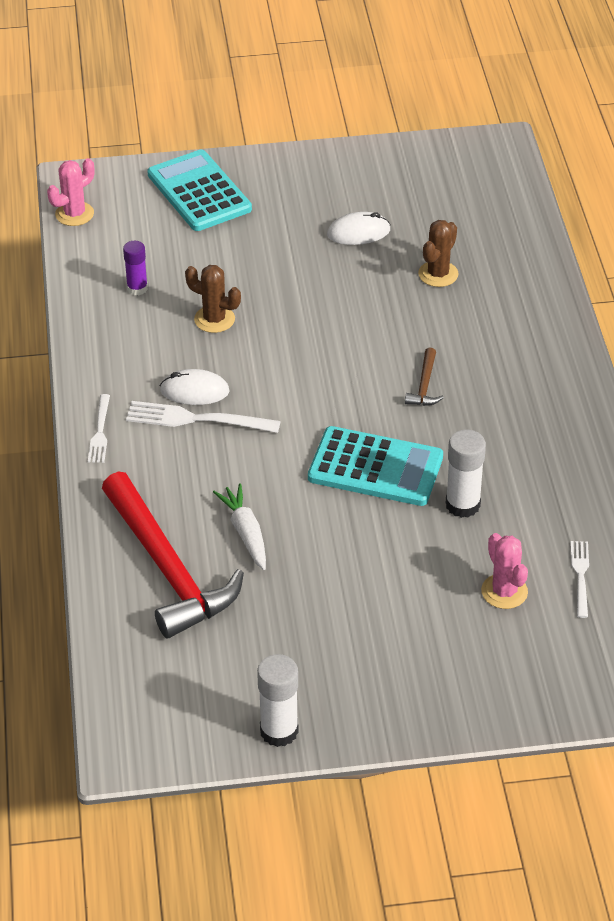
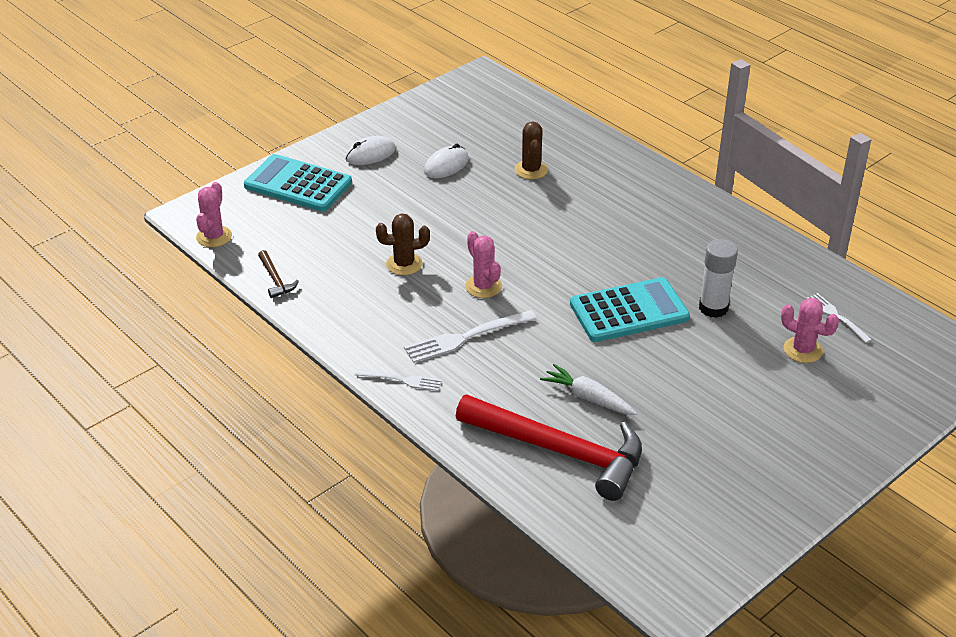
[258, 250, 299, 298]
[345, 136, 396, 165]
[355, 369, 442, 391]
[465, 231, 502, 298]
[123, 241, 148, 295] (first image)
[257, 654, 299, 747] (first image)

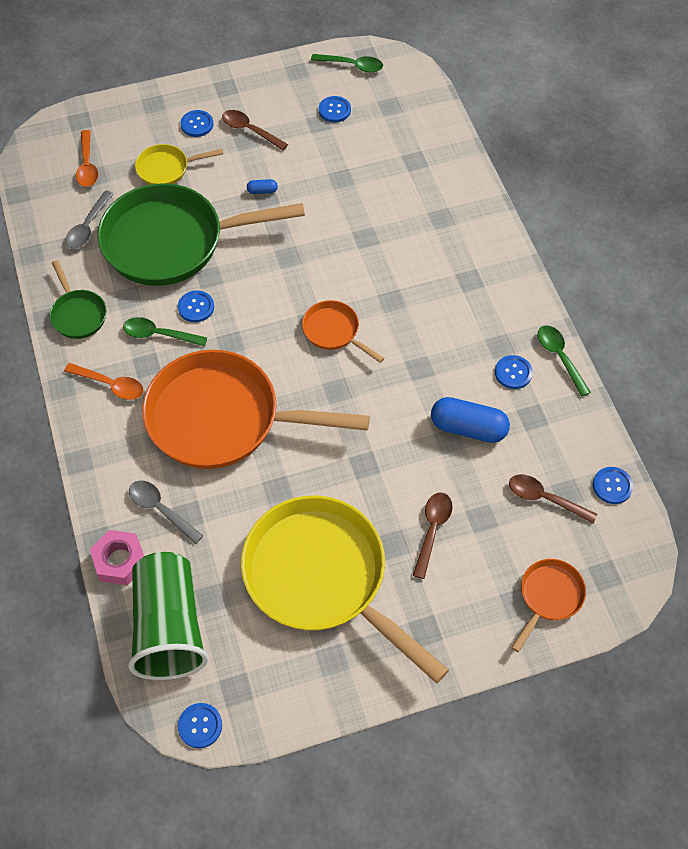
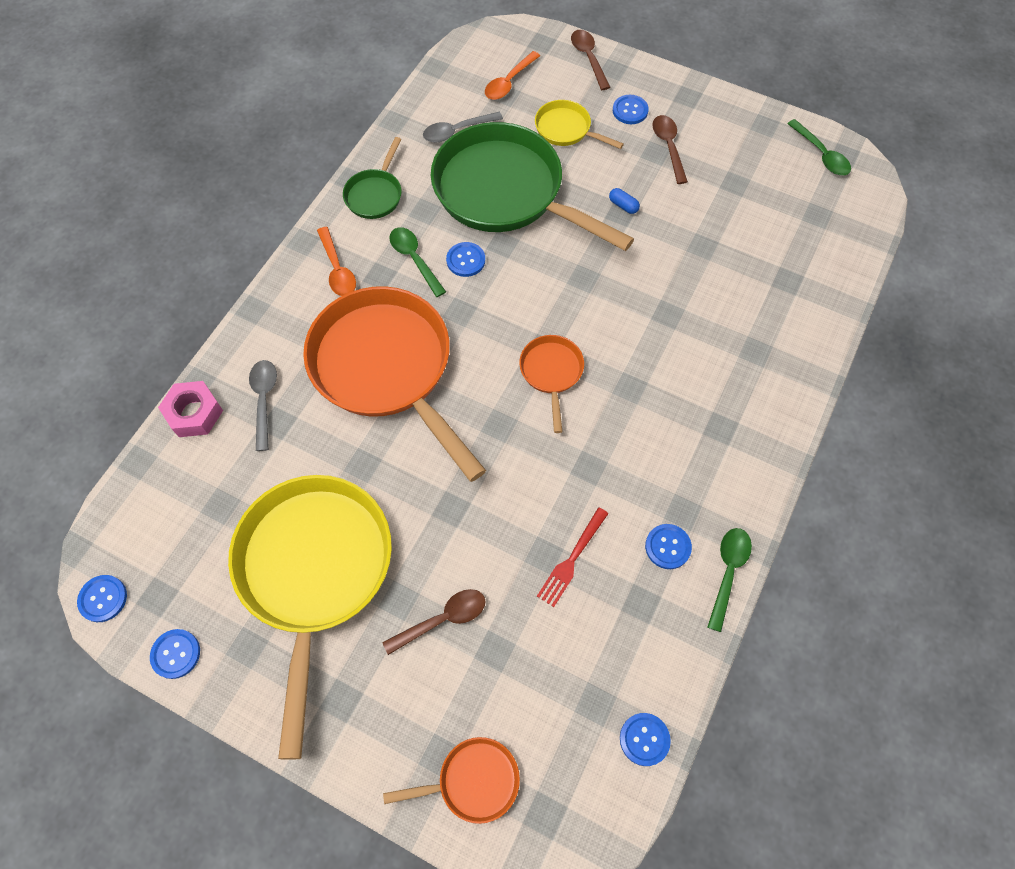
[150, 629, 200, 679]
[537, 507, 609, 607]
[571, 30, 611, 90]
[128, 552, 208, 680] (first image)

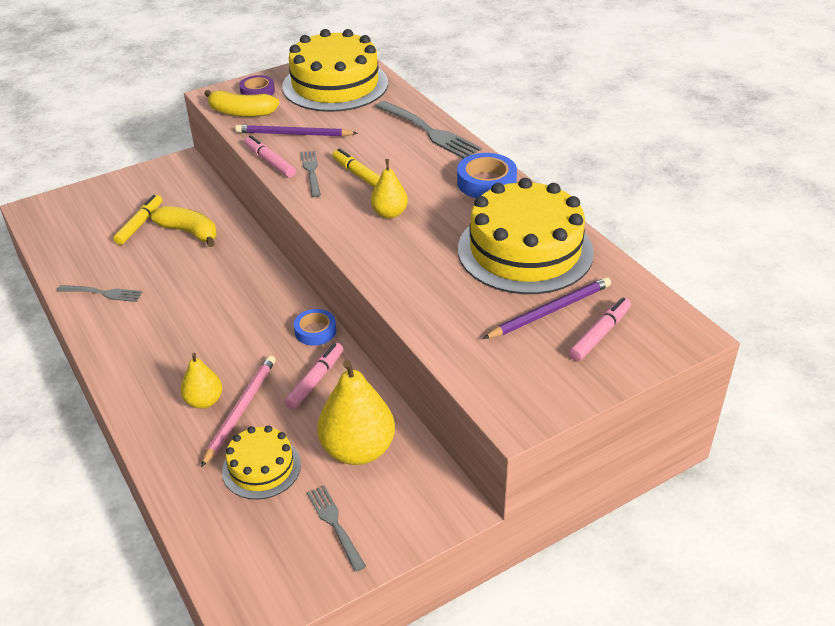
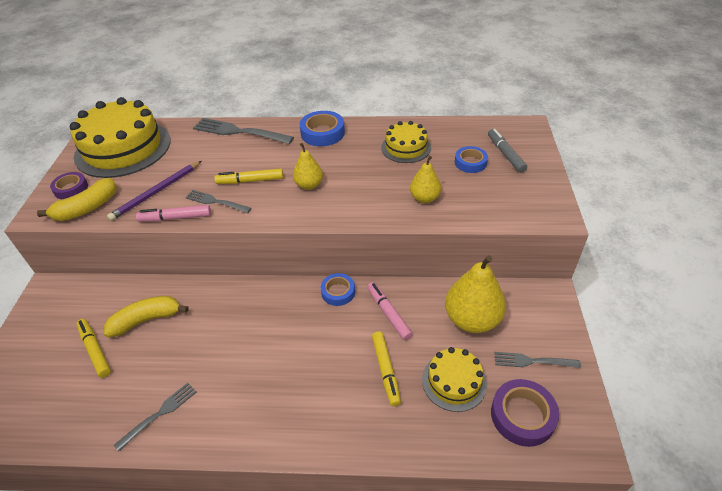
[193, 118, 294, 144]
[372, 331, 401, 406]
[381, 121, 431, 163]
[410, 156, 441, 203]
[455, 146, 488, 173]
[488, 129, 527, 173]
[491, 379, 559, 447]

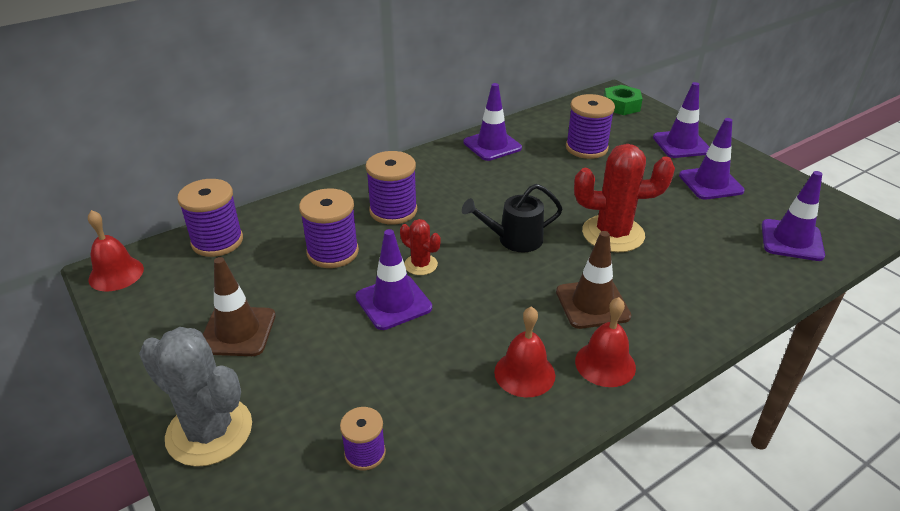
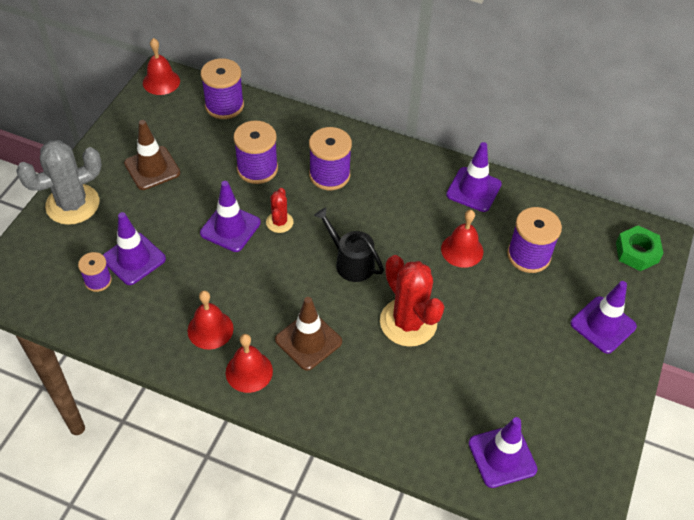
[16, 140, 102, 225]
[103, 212, 166, 285]
[441, 210, 483, 268]

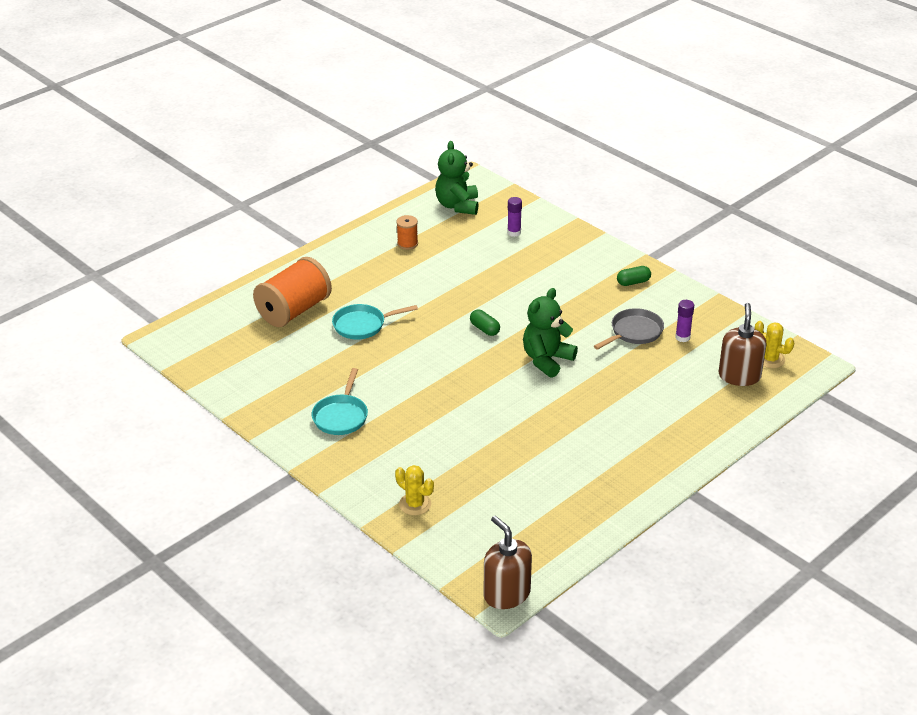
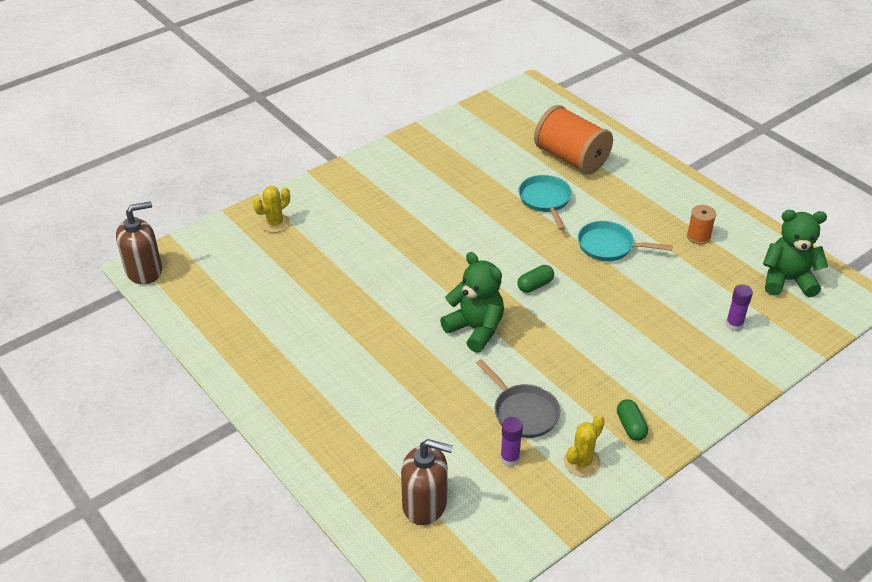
[564, 415, 605, 477]
[578, 221, 673, 261]

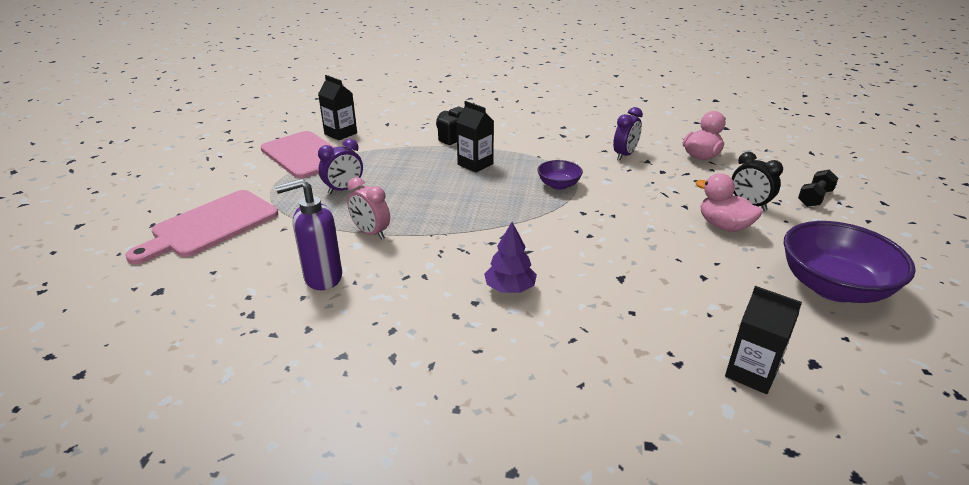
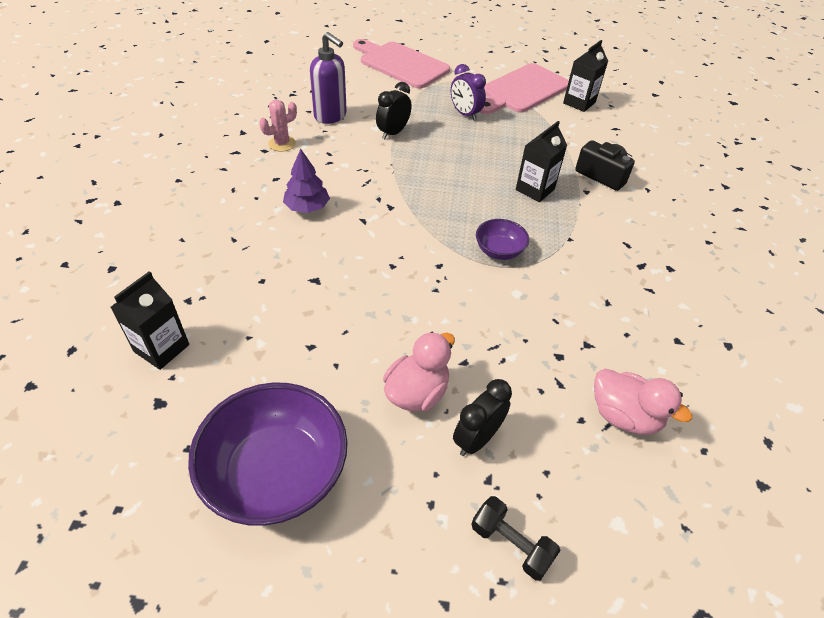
[259, 100, 297, 152]
[310, 32, 347, 124]
[376, 82, 411, 139]
[613, 107, 643, 160] (first image)

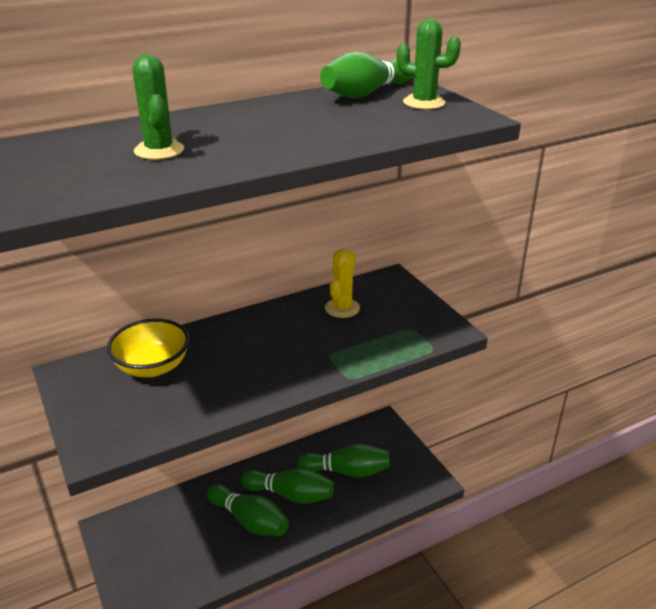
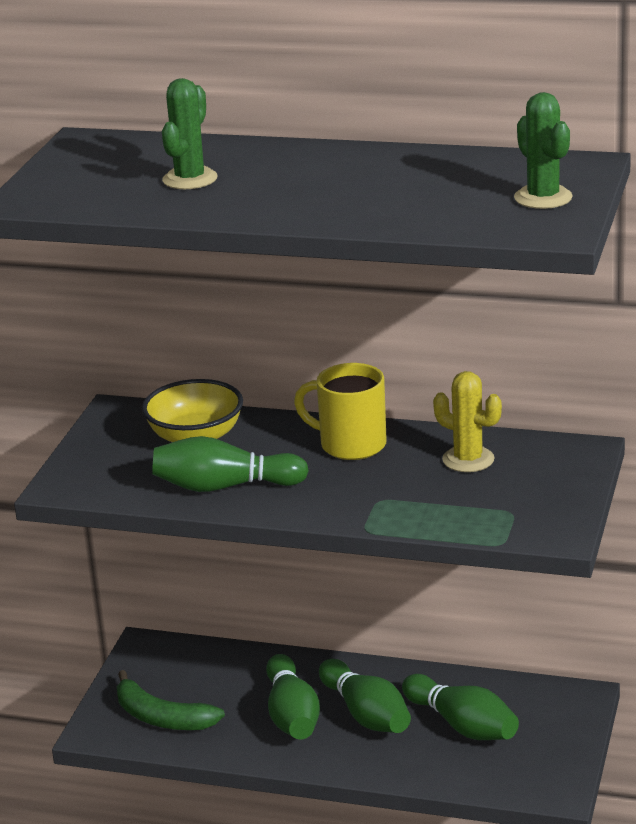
[117, 670, 225, 730]
[152, 436, 309, 492]
[294, 363, 387, 460]
[433, 371, 502, 472]

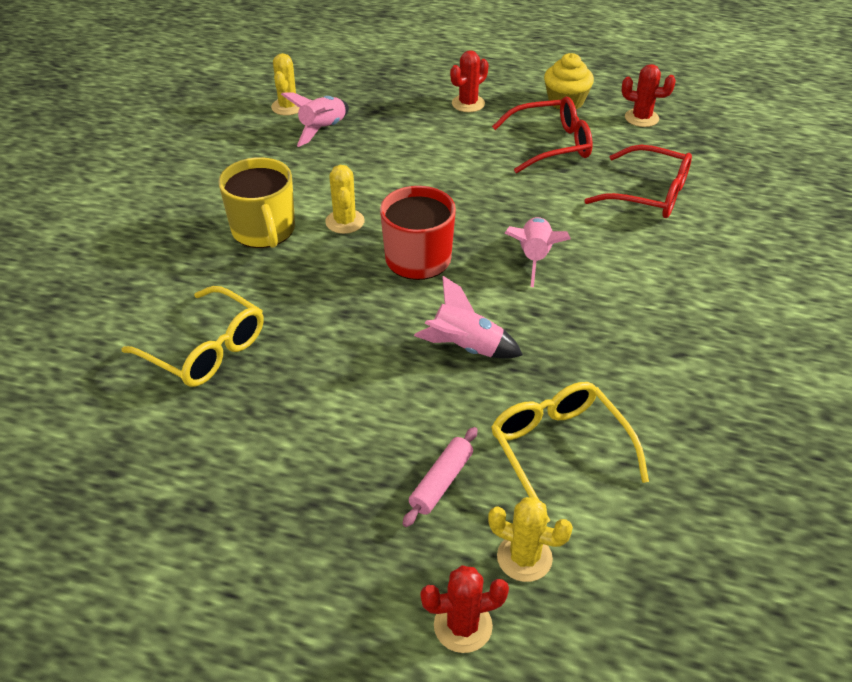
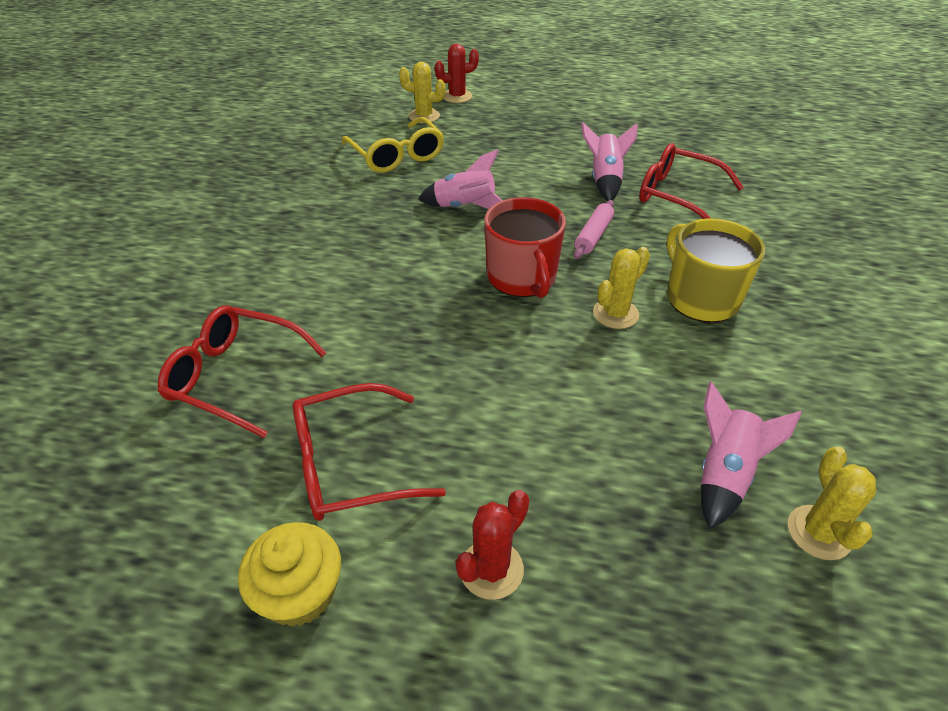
[574, 200, 614, 259]
[581, 122, 638, 201]
[593, 247, 650, 329]
[639, 143, 744, 219]
[622, 64, 676, 127] (first image)

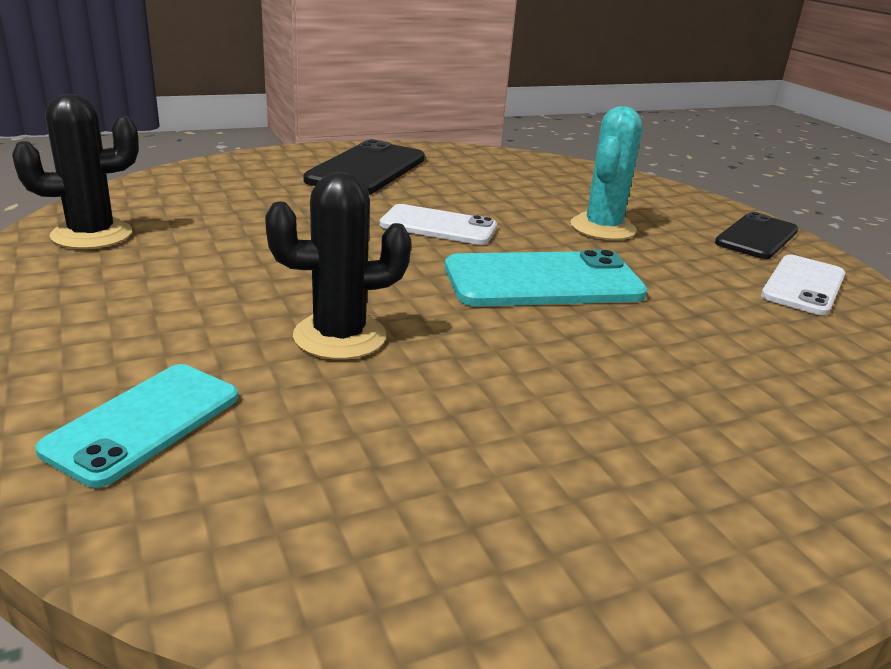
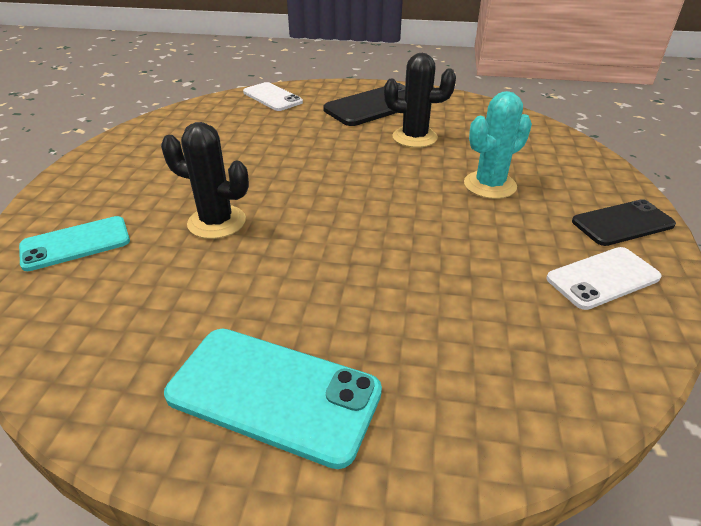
[164, 329, 382, 469]
[243, 82, 303, 111]
[384, 53, 456, 148]

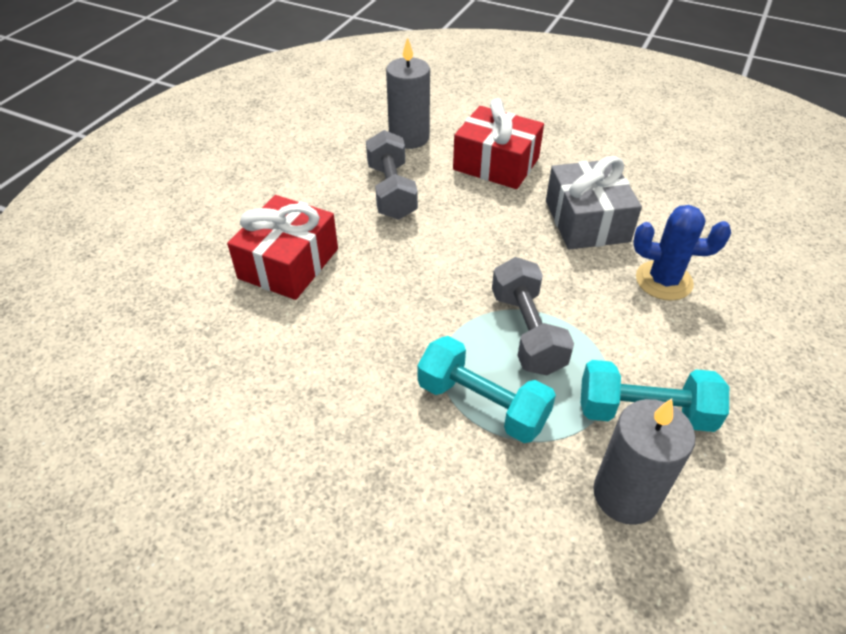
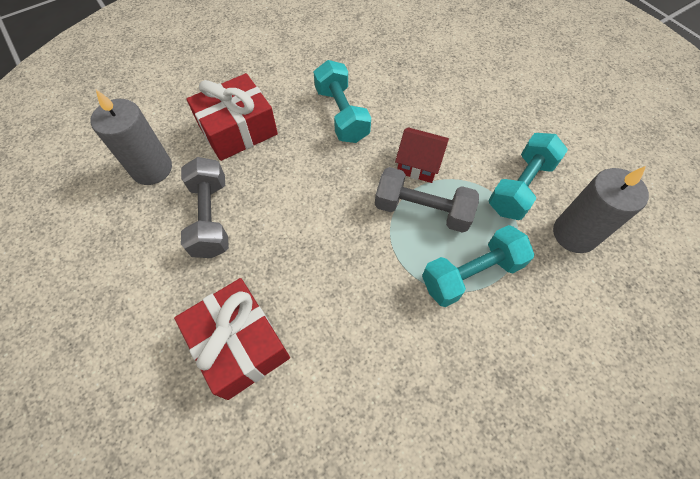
[181, 157, 229, 258]
[314, 60, 371, 143]
[395, 128, 449, 183]
[633, 205, 731, 301] (first image)

